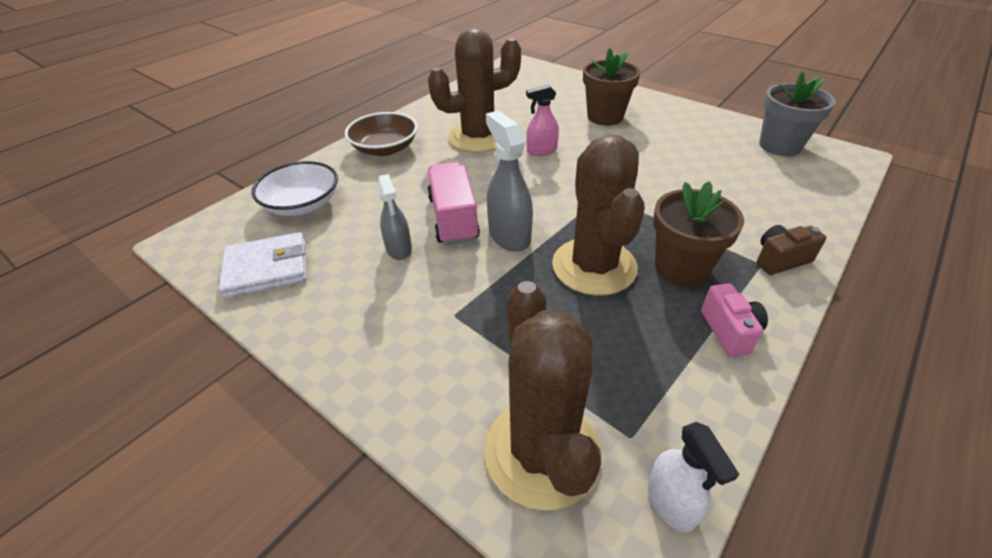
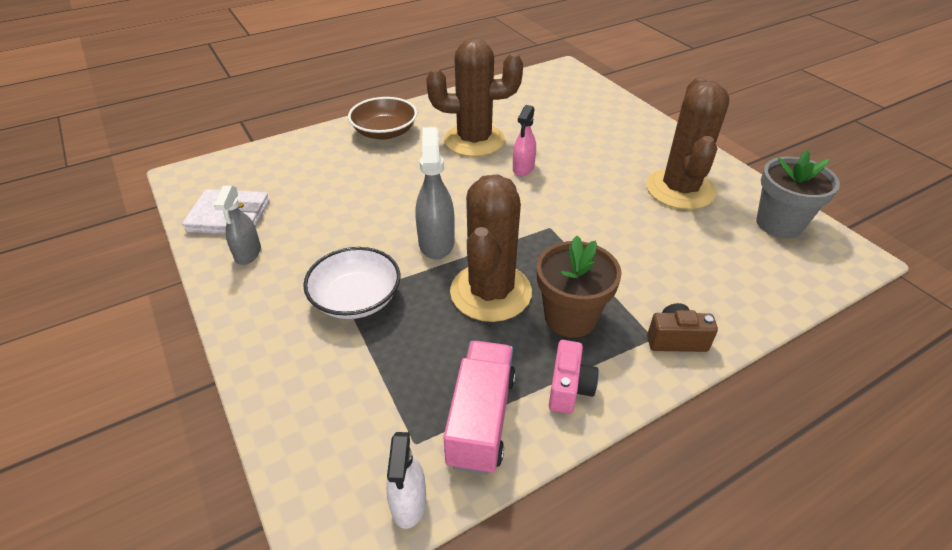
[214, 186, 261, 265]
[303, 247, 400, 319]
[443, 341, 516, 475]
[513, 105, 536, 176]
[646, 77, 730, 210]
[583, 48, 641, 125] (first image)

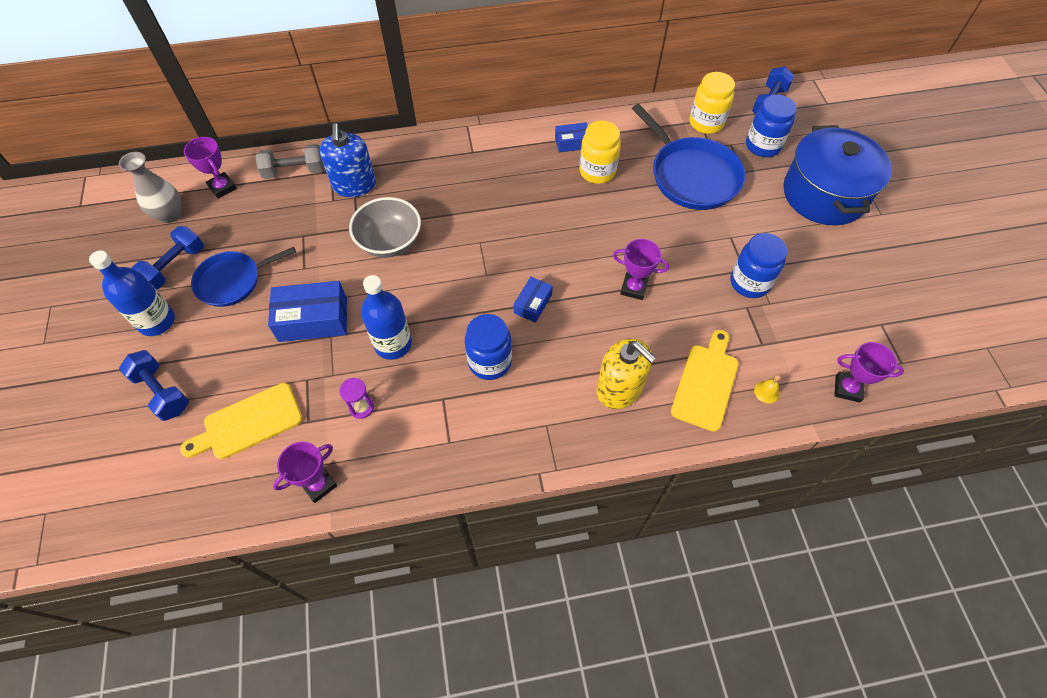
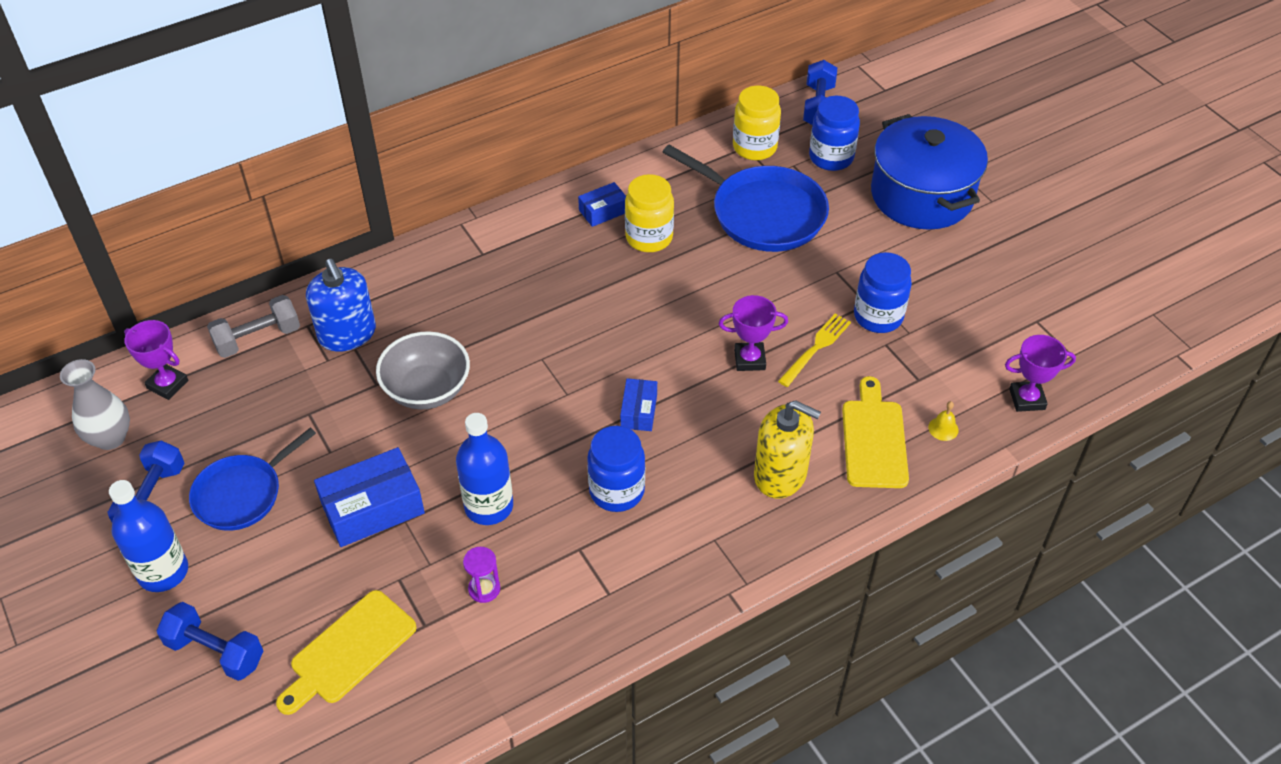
[778, 314, 851, 387]
[273, 442, 337, 503] (first image)

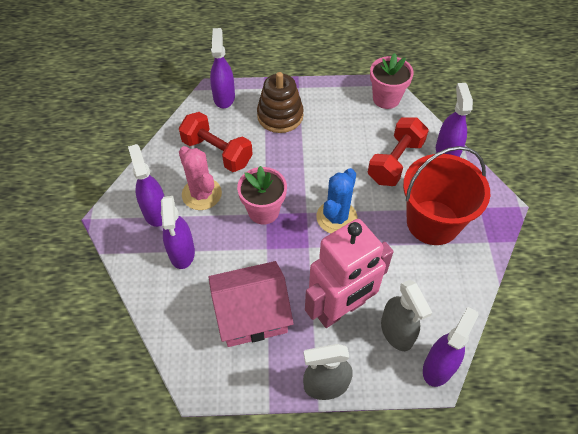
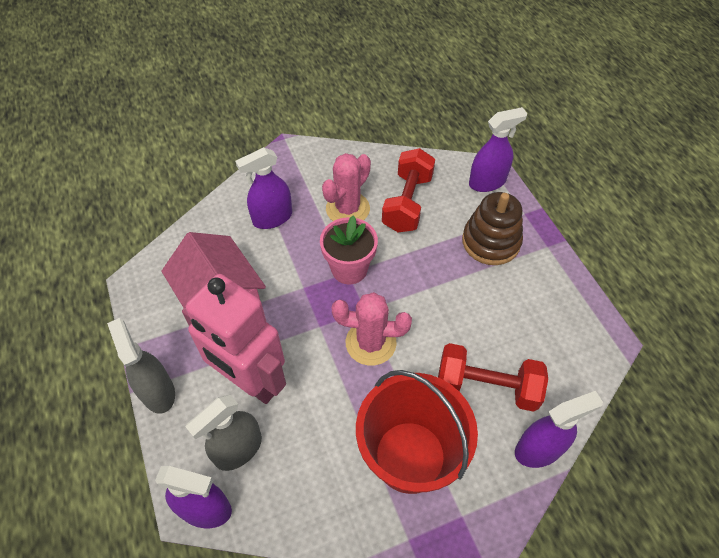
[332, 292, 412, 366]
[128, 144, 165, 227] (first image)
[370, 53, 414, 109] (first image)

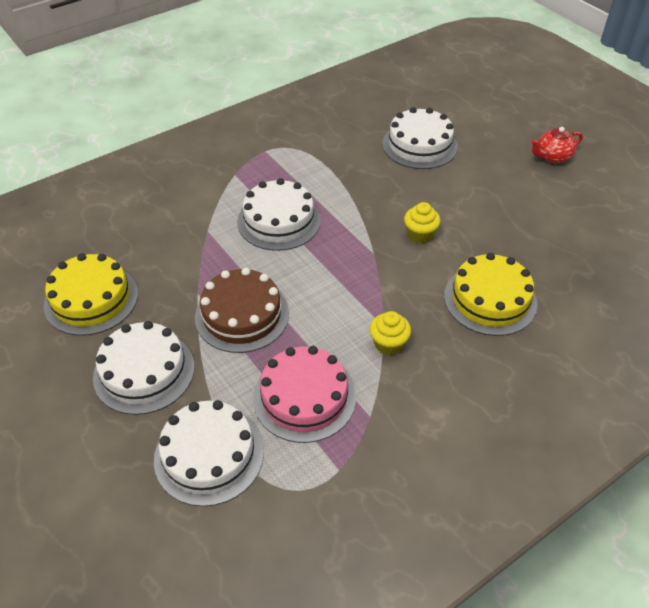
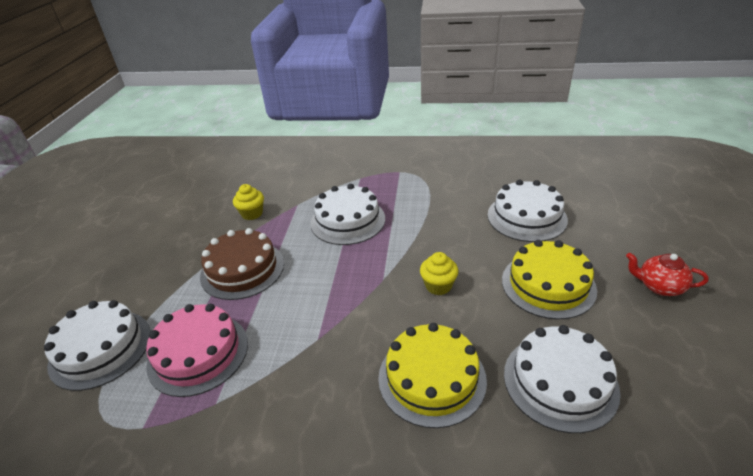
[233, 184, 264, 220]
[502, 240, 597, 319]
[504, 325, 621, 433]

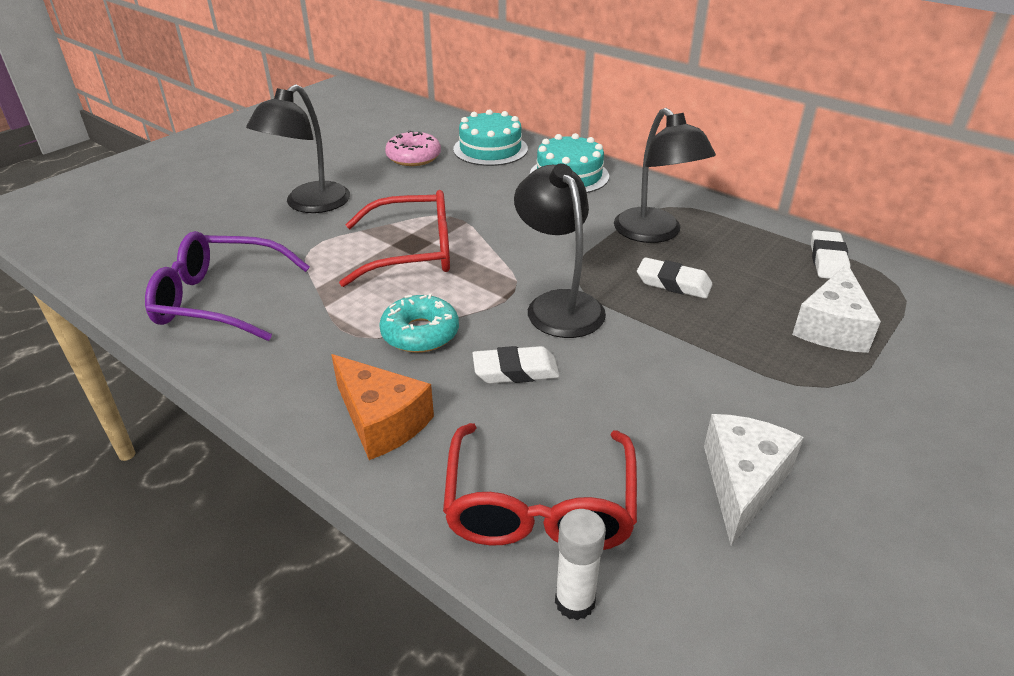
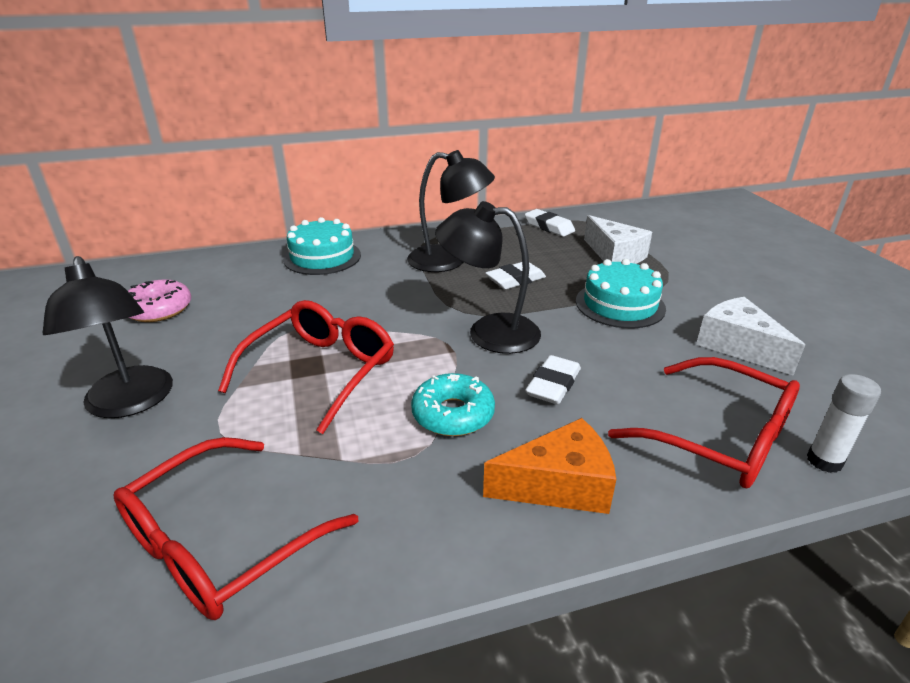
[113, 437, 359, 620]
[576, 259, 666, 328]

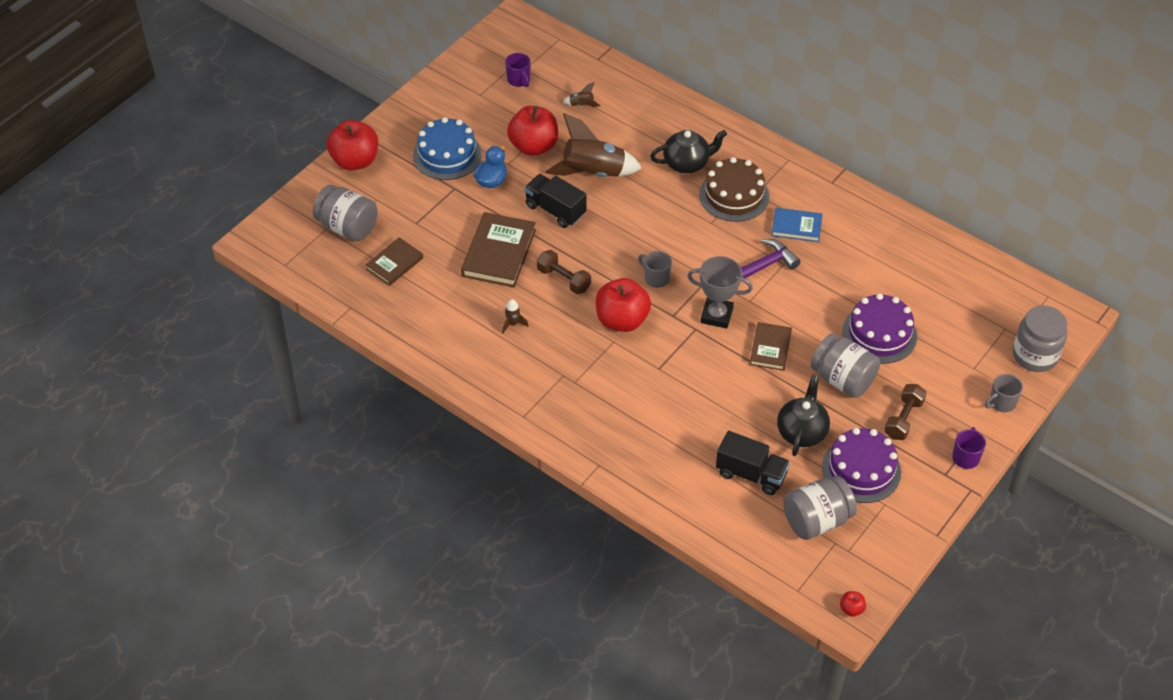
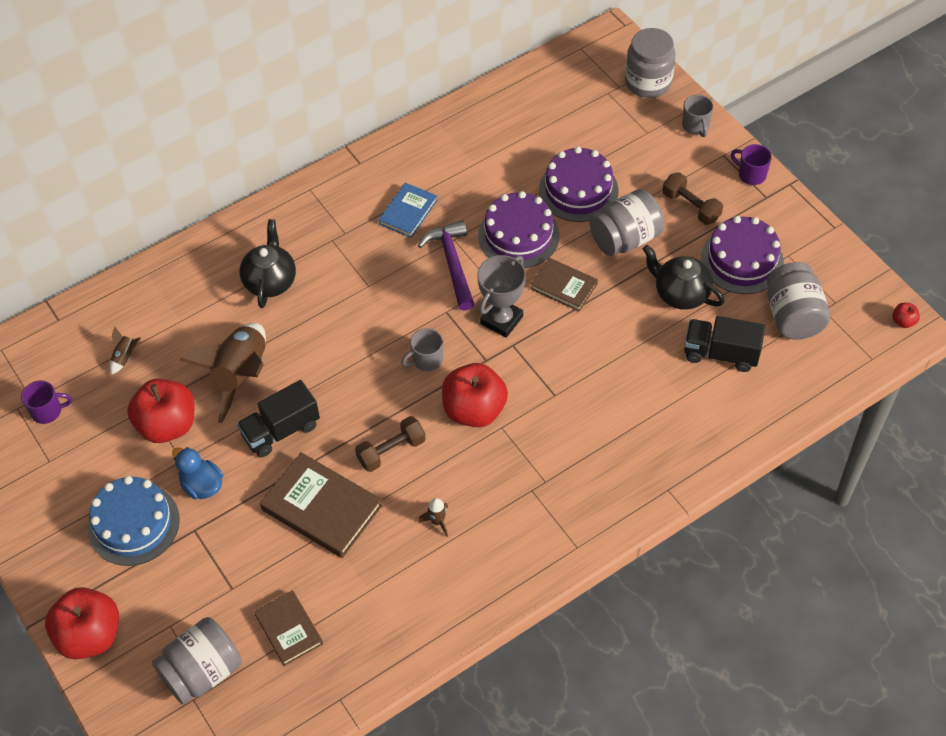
[478, 191, 559, 268]
[684, 316, 765, 372]
[699, 157, 769, 222] (first image)

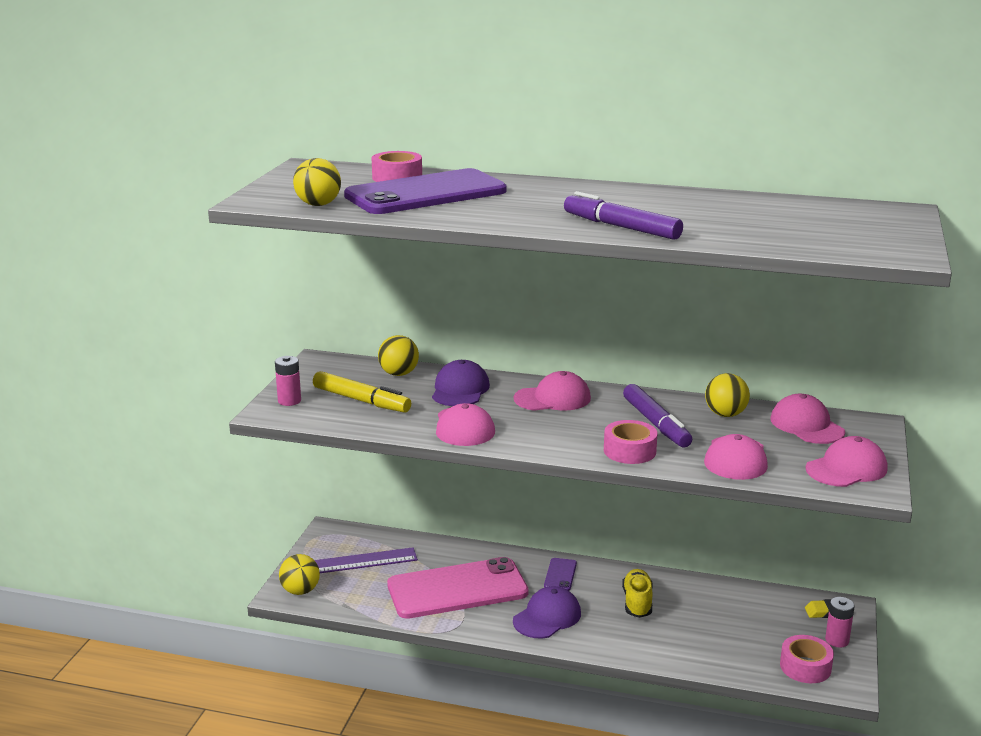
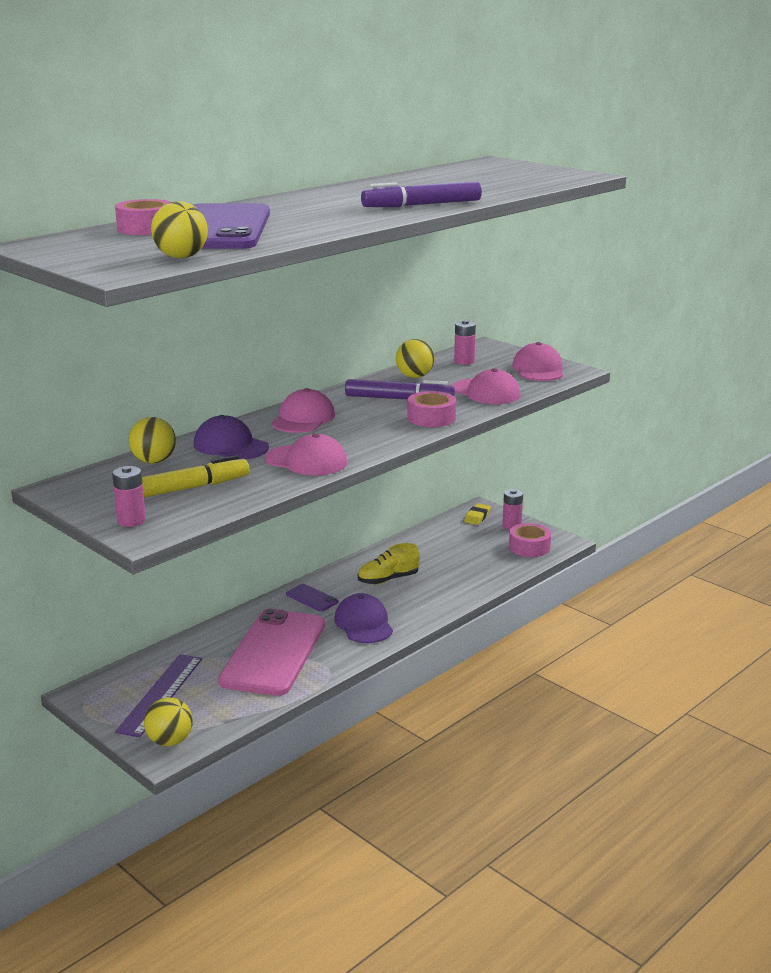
[358, 543, 420, 585]
[454, 320, 476, 365]

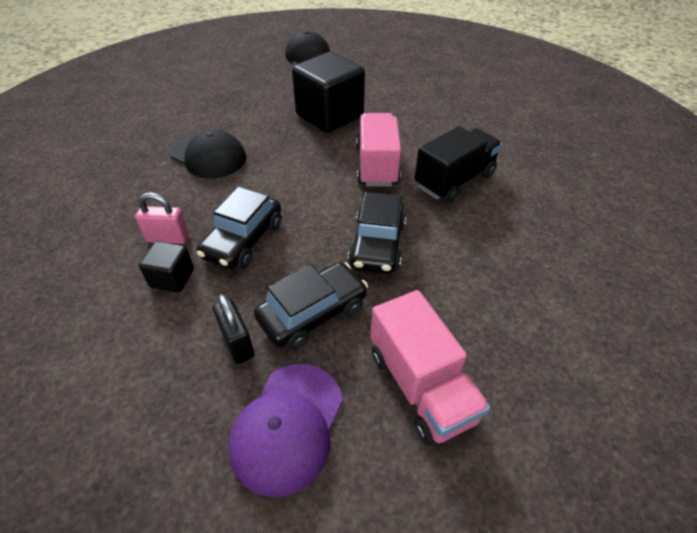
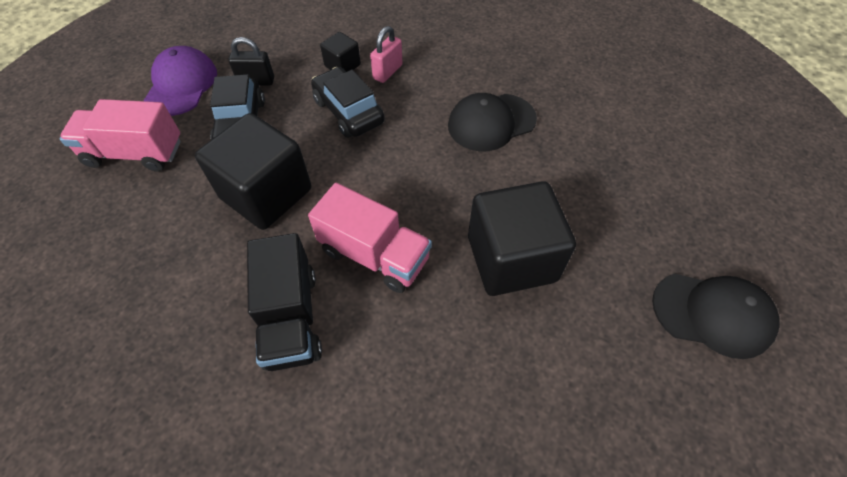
[143, 46, 217, 116]
[195, 113, 311, 230]

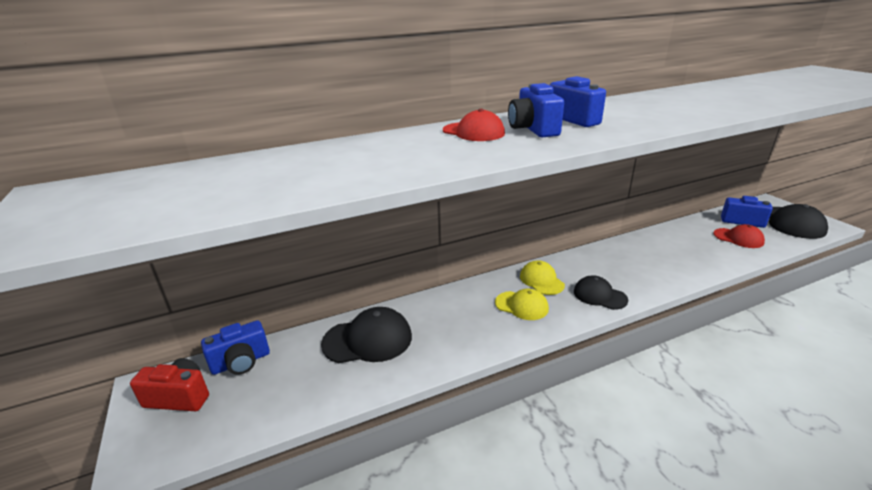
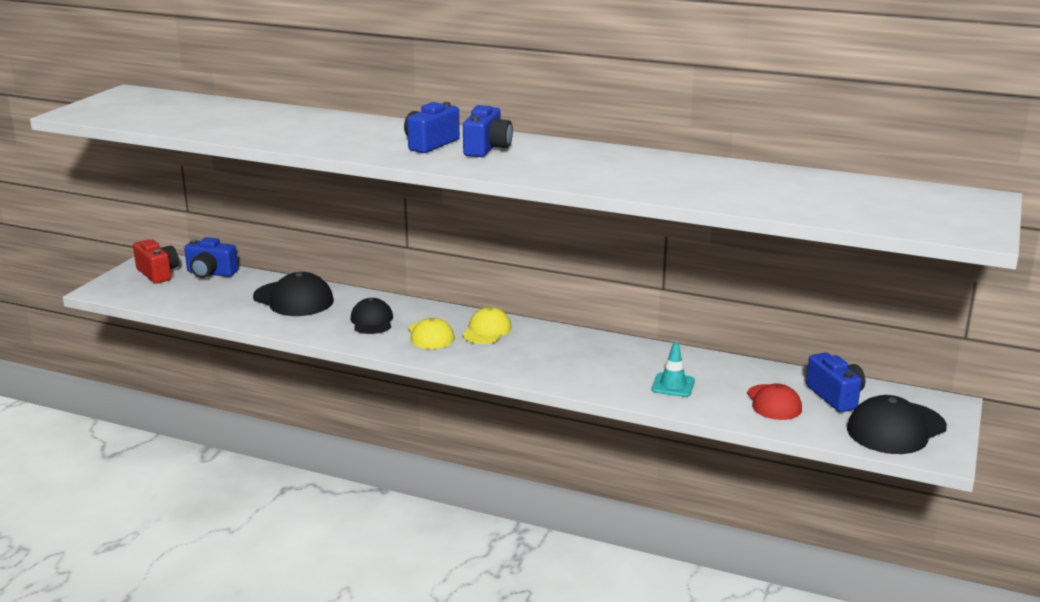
[350, 298, 393, 334]
[651, 342, 695, 397]
[443, 109, 505, 141] (first image)

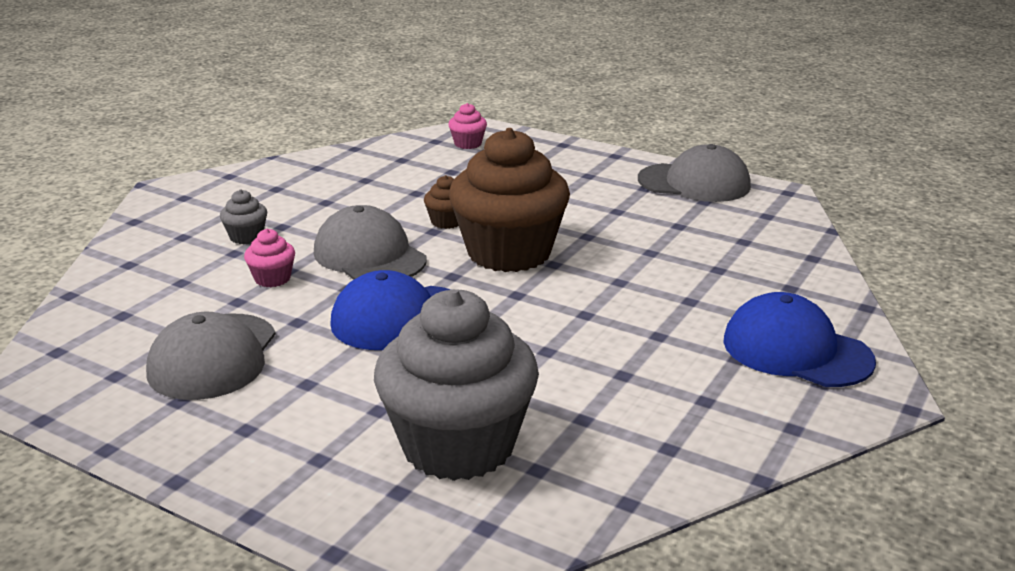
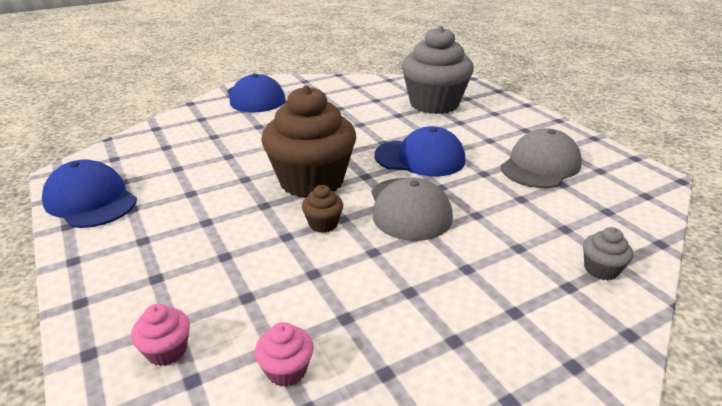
[42, 159, 137, 228]
[255, 322, 314, 387]
[583, 227, 633, 280]

